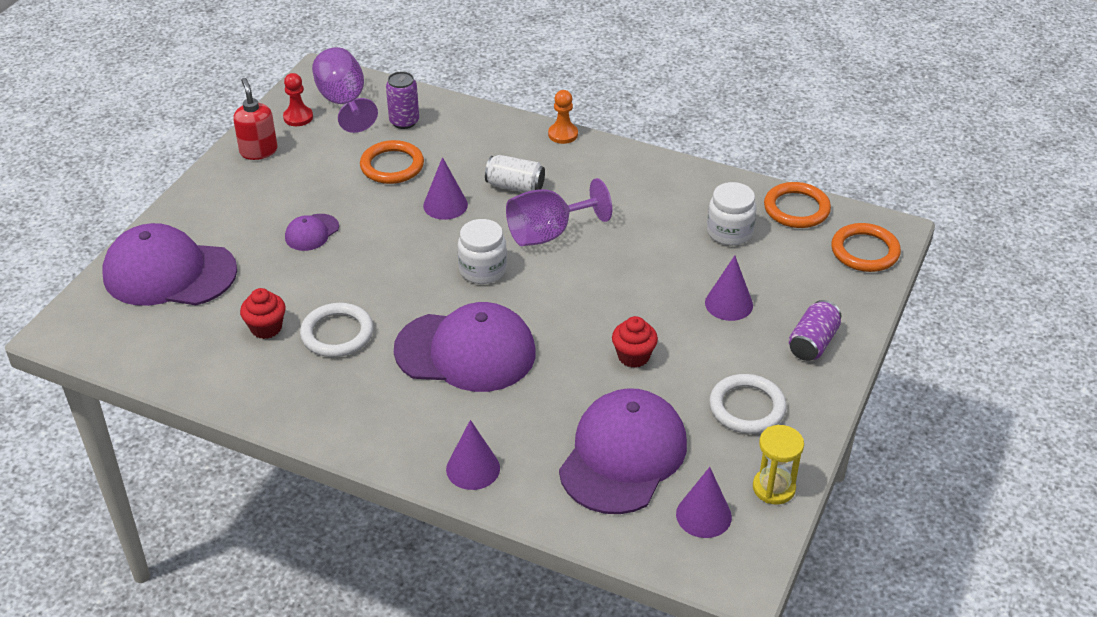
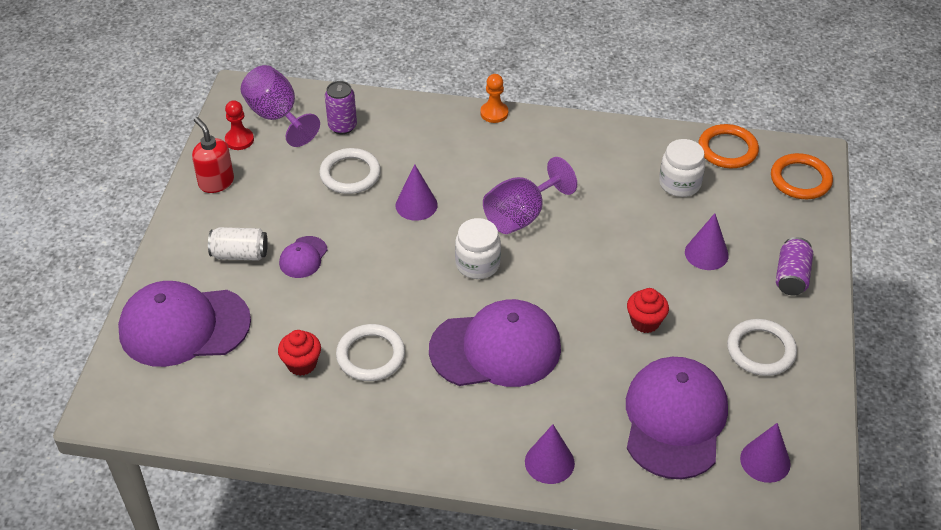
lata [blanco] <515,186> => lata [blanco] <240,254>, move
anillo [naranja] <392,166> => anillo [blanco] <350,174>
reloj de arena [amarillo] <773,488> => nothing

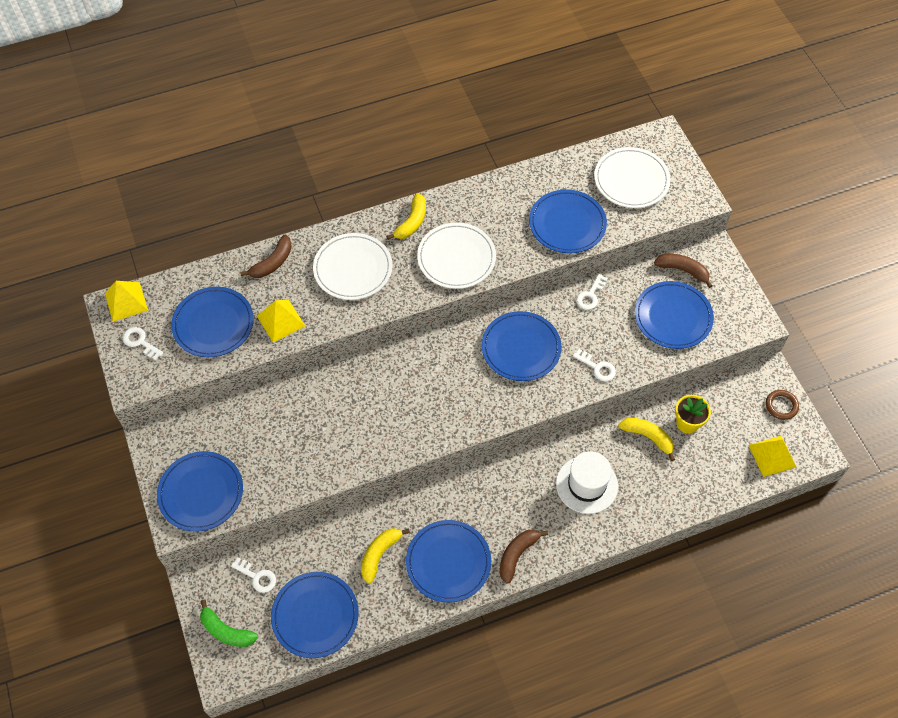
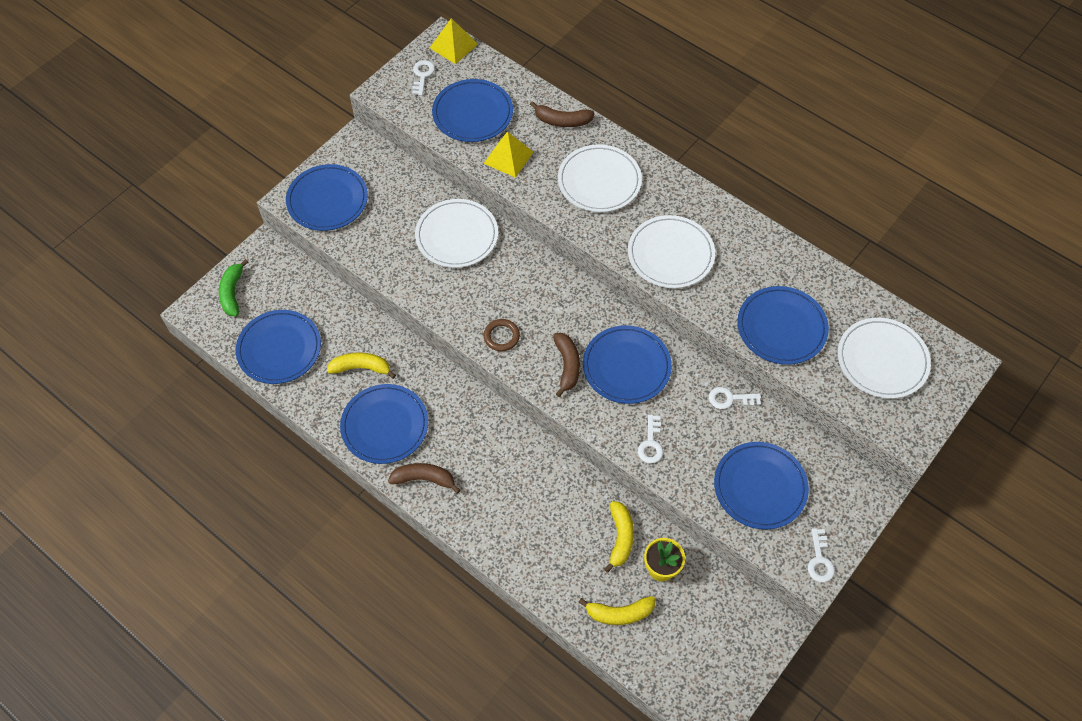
nothing => plato [blanco] <457,236>
anillo [marrón] <781,406> => anillo [marrón] <501,336>, move
plátano [marrón] <683,270> => plátano [marrón] <567,366>, move
plátano [amarillo] <412,222> => plátano [amarillo] <619,613>, move
llave [blanco] <257,577> => llave [blanco] <819,560>, move
sombrero [blanco] <586,485> => nothing
pirámide [amarillo] <772,456> => nothing

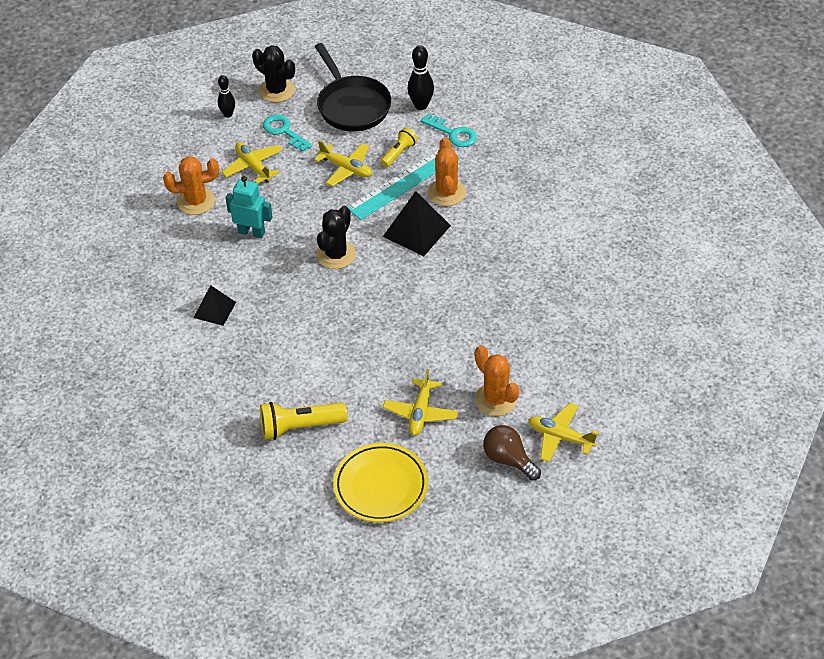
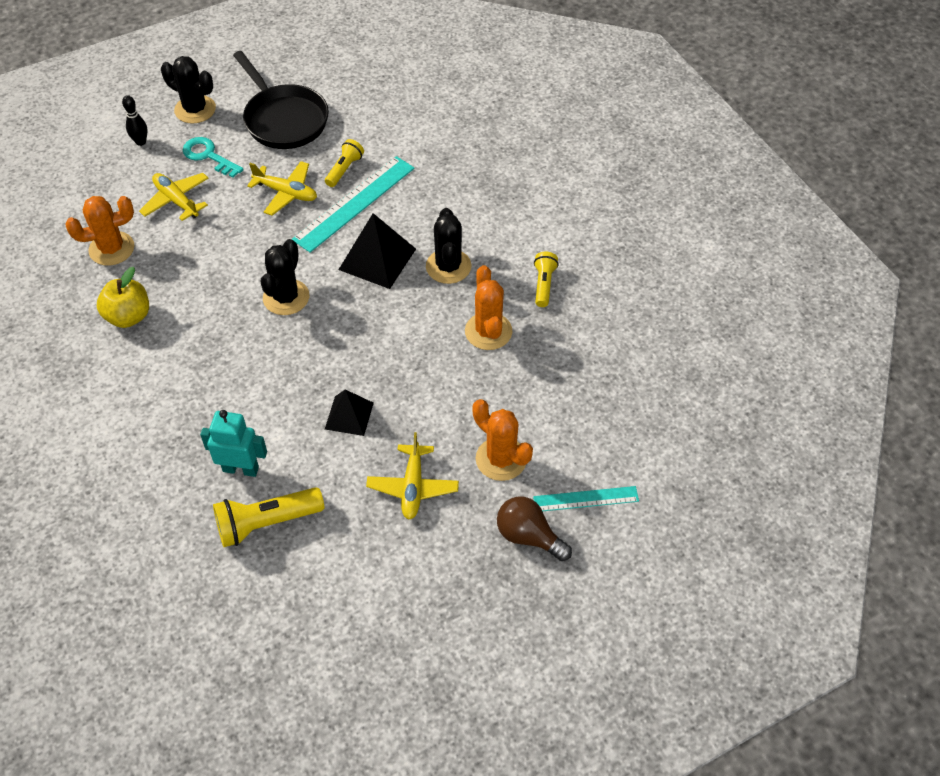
nothing => manzana [amarillo] <128,316>
robot [turquesa] <251,232> => robot [turquesa] <241,469>, move
pirámide [negro] <214,310> => pirámide [negro] <349,416>, move
nothing => cactus [negro] <448,266>
cactus [naranja] <446,193> => cactus [naranja] <488,331>, move
avión [amarillo] <560,437> => regla [turquesa] <586,499>
nothing => lámpara de mano [amarillo] <544,284>
plato [amarillo] <381,486> => nothing
bolo [negro] <421,105> => nothing
llave [turquesa] <453,133> => nothing

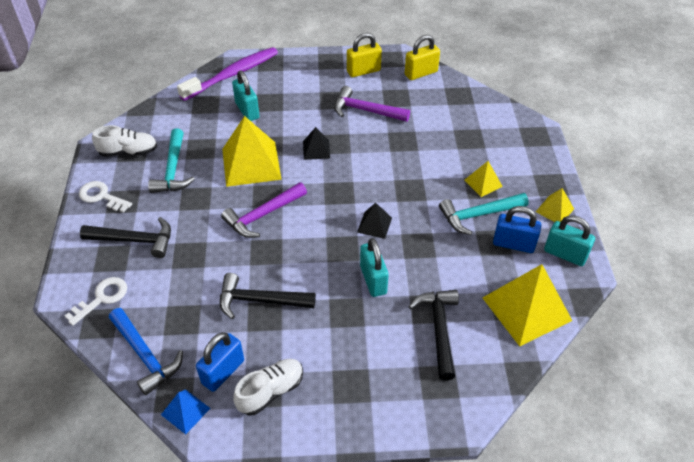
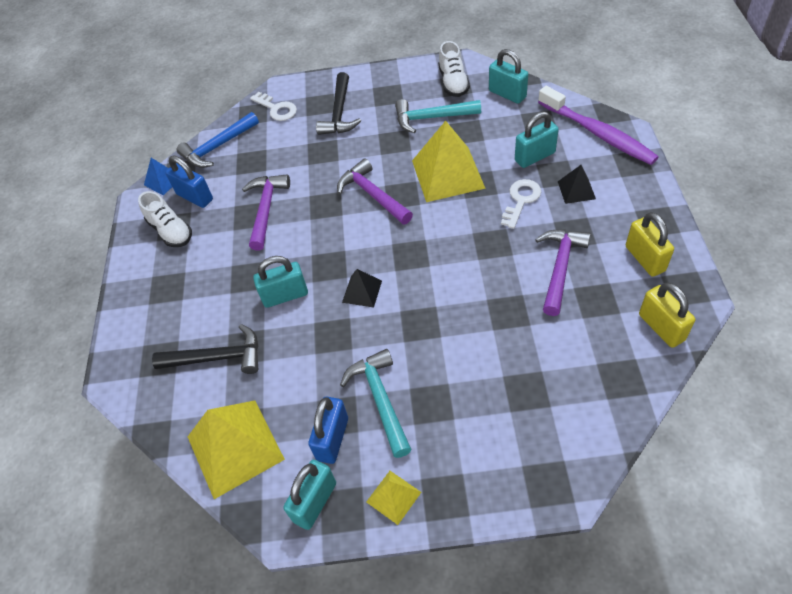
martillo [negro] <260,301> => martillo [morado] <266,209>
nothing => candado [turquesa] <507,94>
llave [blanco] <101,196> => llave [blanco] <521,200>, move
pirámide [negro] <316,149> => pirámide [negro] <576,190>, move
pirámide [amarillo] <483,183> => nothing

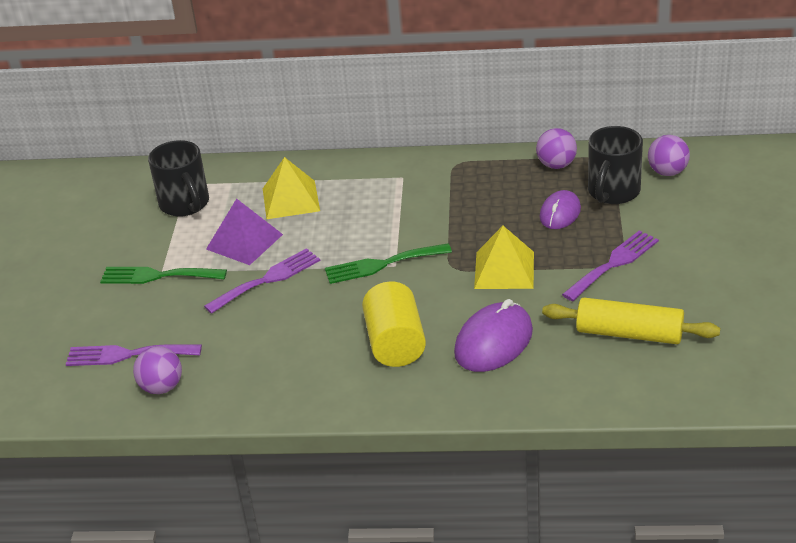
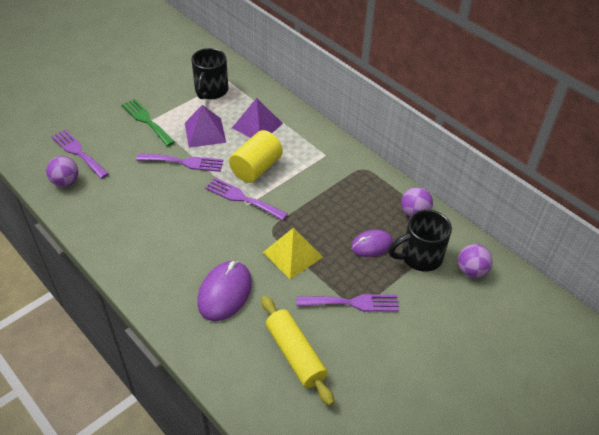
ratón [morado] <493,342> => ratón [morado] <225,293>, 60 degrees counterclockwise
tenedor [verde] <382,264> => tenedor [morado] <242,198>
cilindro [amarillo] <395,343> => cilindro [amarillo] <256,168>, move
pirámide [amarillo] <291,199> => pirámide [morado] <257,125>

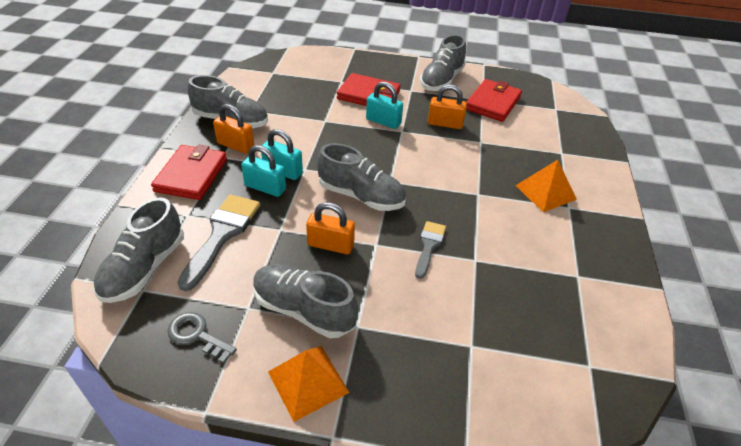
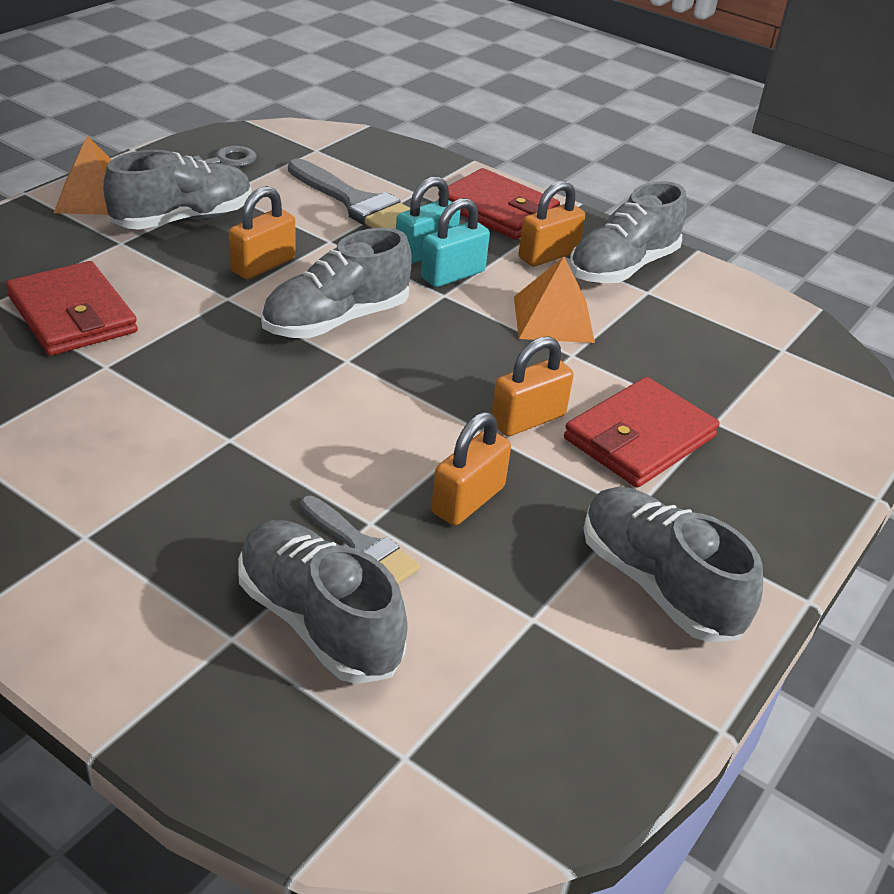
cartera [rojo] <492,103> => cartera [rojo] <72,315>, move
zapato [gris] <144,268> => zapato [gris] <319,621>, move
pincel [gris] <429,246> => pincel [gris] <362,547>, move
candado [turquesa] <383,121> => candado [naranja] <528,419>
pirámide [naranja] <545,192> => pirámide [naranja] <553,319>, move

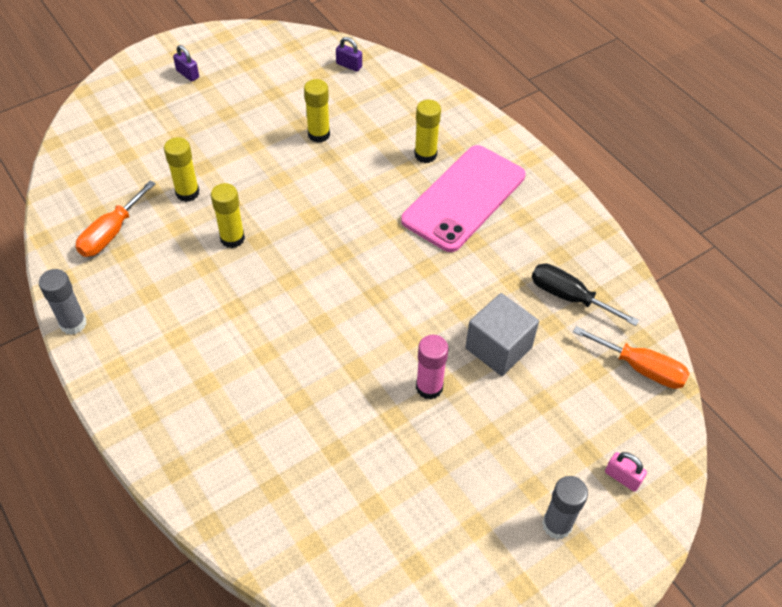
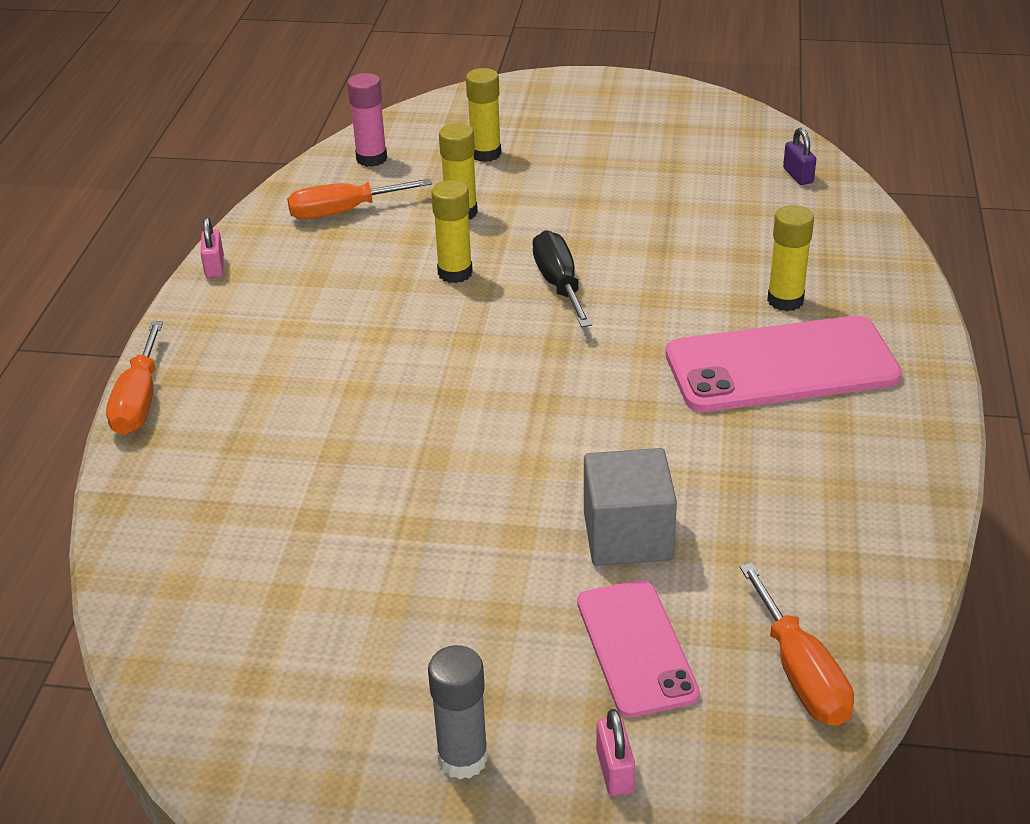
nothing => destornillador [naranja] <139,401>
barra de pegamento [gris] <73,323> => candado [rosa] <214,267>
barra de pegamento [rosa] <429,387> => barra de pegamento [rosa] <371,159>, move
barra de pegamento [amarillo] <319,134> => barra de pegamento [amarillo] <485,154>, move
destornillador [negro] <569,297> => destornillador [negro] <559,284>, move
nothing => móvil [rosa] <636,647>
candado [morado] <187,74> => nothing

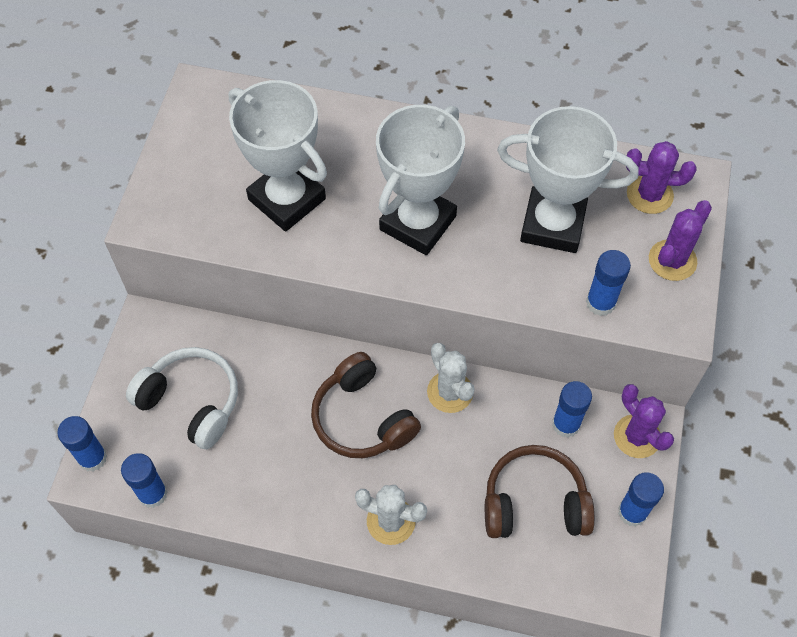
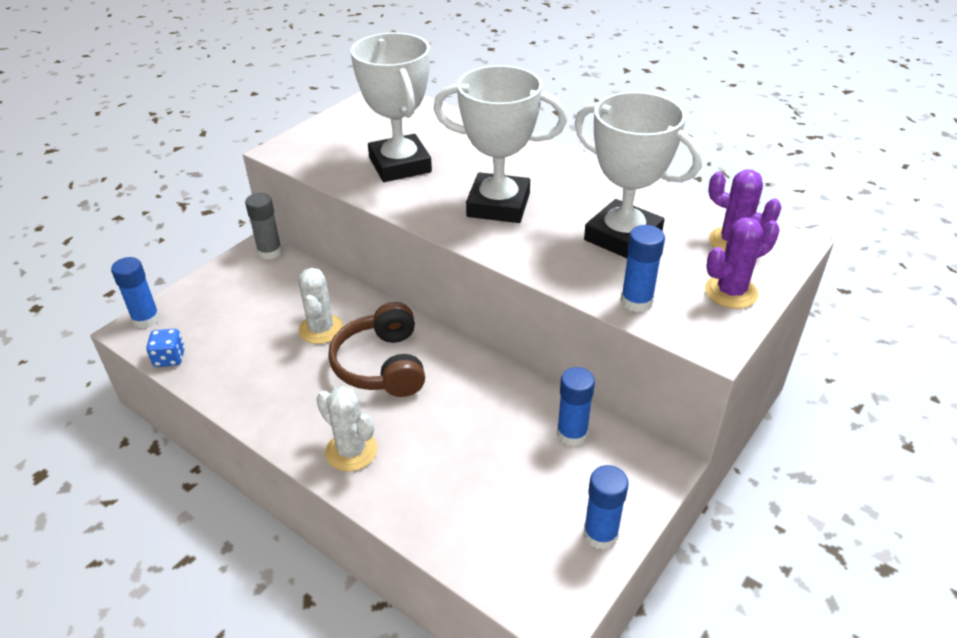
barra de pegamento [azul] <152,494> => dado [azul] <169,358>
nothing => barra de pegamento [gris] <270,252>
cactus [blanco] <450,392> => cactus [blanco] <321,329>, move
trofeo [blanco] <418,223> => trofeo [blanco] <498,205>, 45 degrees clockwise
auriculares [blanco] <191,402> => nothing
auriculares [marrón] <534,503> => nothing
cactus [morado] <637,436> => nothing

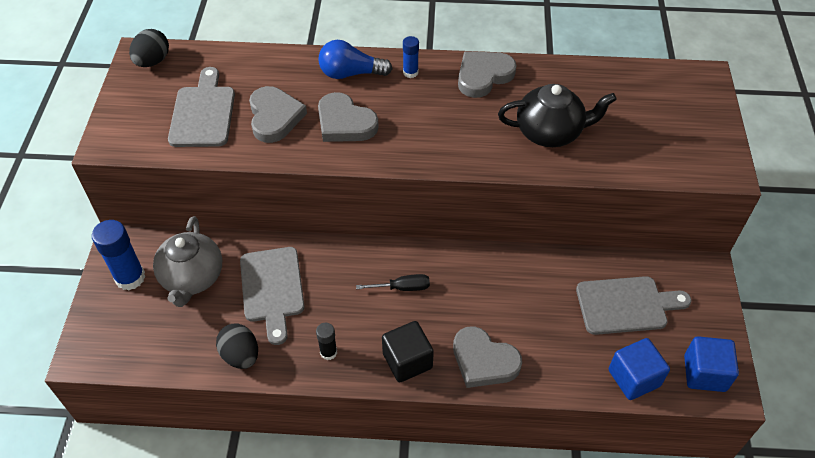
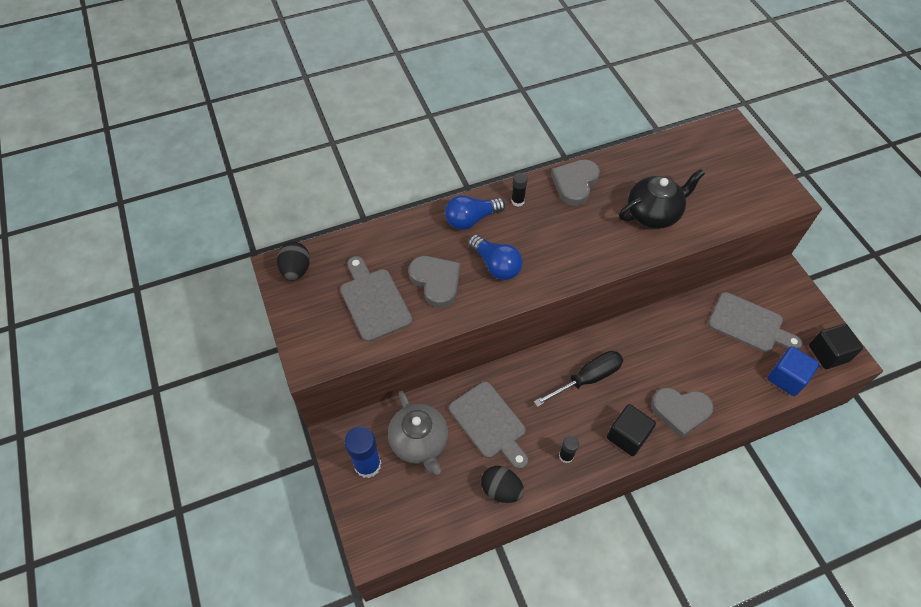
corazón [gris] <345,123> => bombilla [azul] <496,265>
barra de pegamento [azul] <410,72> => barra de pegamento [negro] <517,201>
destornillador [negro] <402,288> => destornillador [negro] <587,379>, x1.64
tabla de cortar [gris] <626,305> => tabla de cortar [gris] <749,324>, 60 degrees clockwise
cubo [azul] <704,373> => cubo [negro] <828,353>

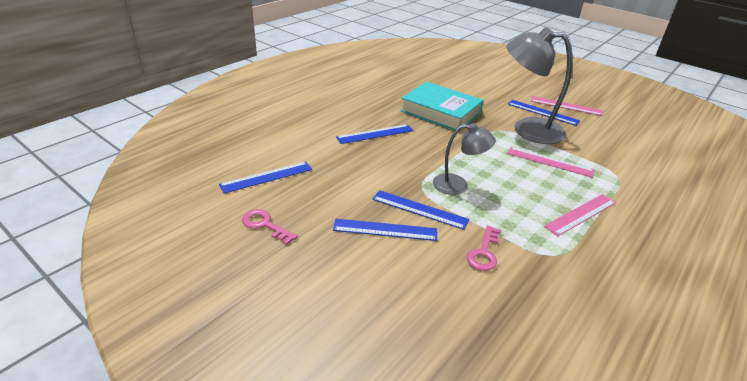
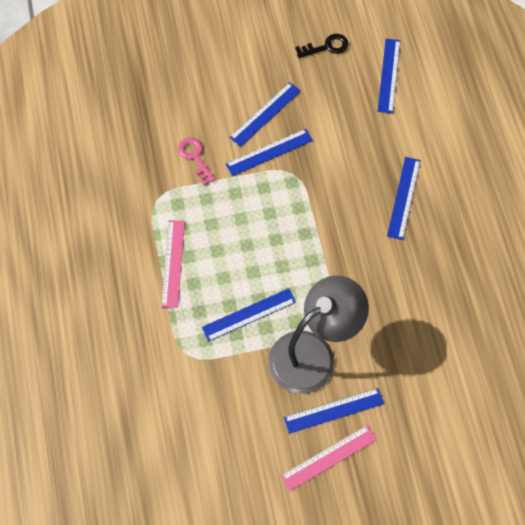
regla [rosa] <550,162> => regla [azul] <249,315>
llave [rosa] <265,225> => llave [negro] <326,47>
libro [turquesa] <440,112> => nothing
lámpara [gris] <458,185> => nothing

